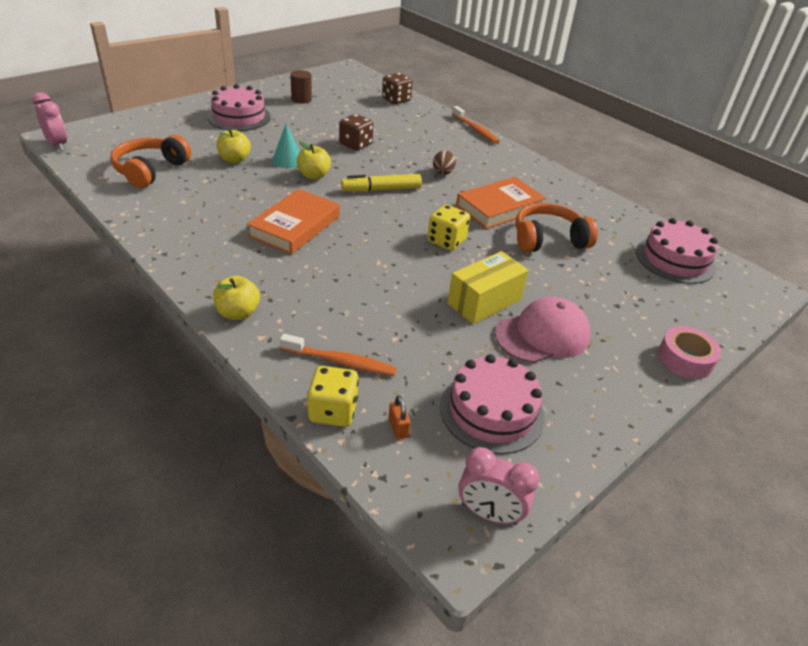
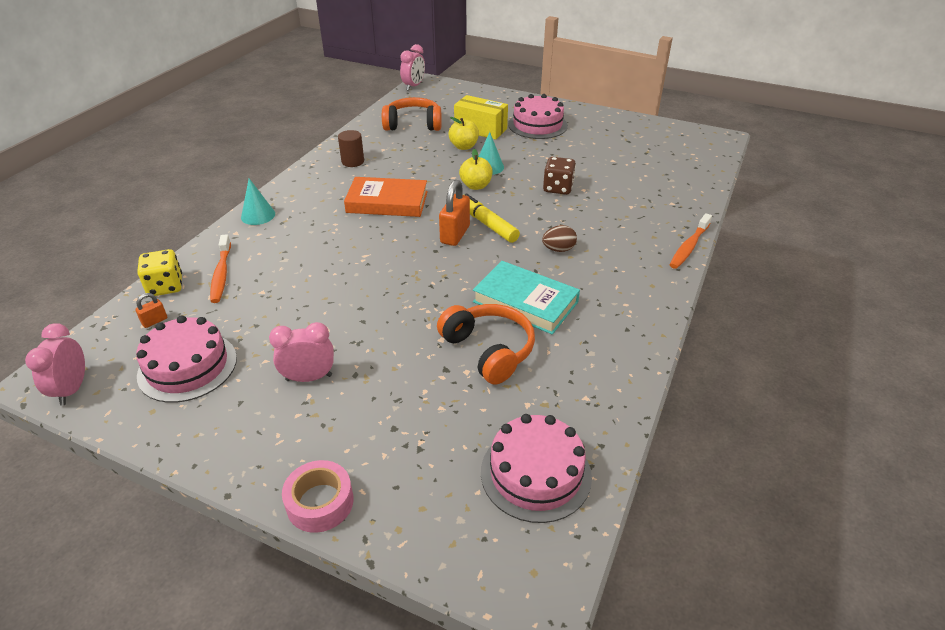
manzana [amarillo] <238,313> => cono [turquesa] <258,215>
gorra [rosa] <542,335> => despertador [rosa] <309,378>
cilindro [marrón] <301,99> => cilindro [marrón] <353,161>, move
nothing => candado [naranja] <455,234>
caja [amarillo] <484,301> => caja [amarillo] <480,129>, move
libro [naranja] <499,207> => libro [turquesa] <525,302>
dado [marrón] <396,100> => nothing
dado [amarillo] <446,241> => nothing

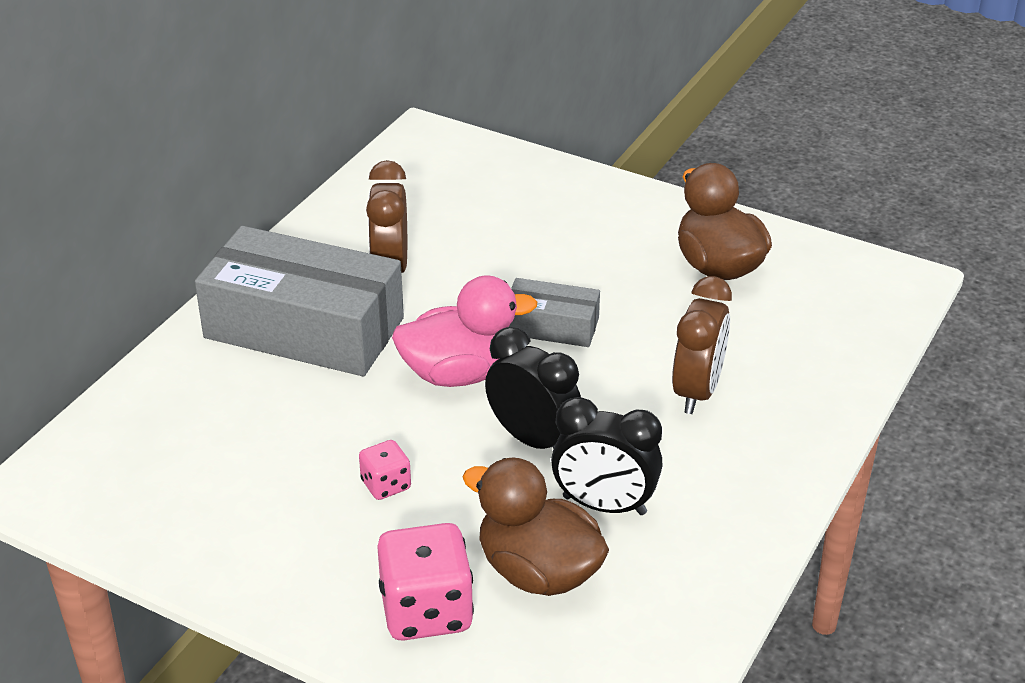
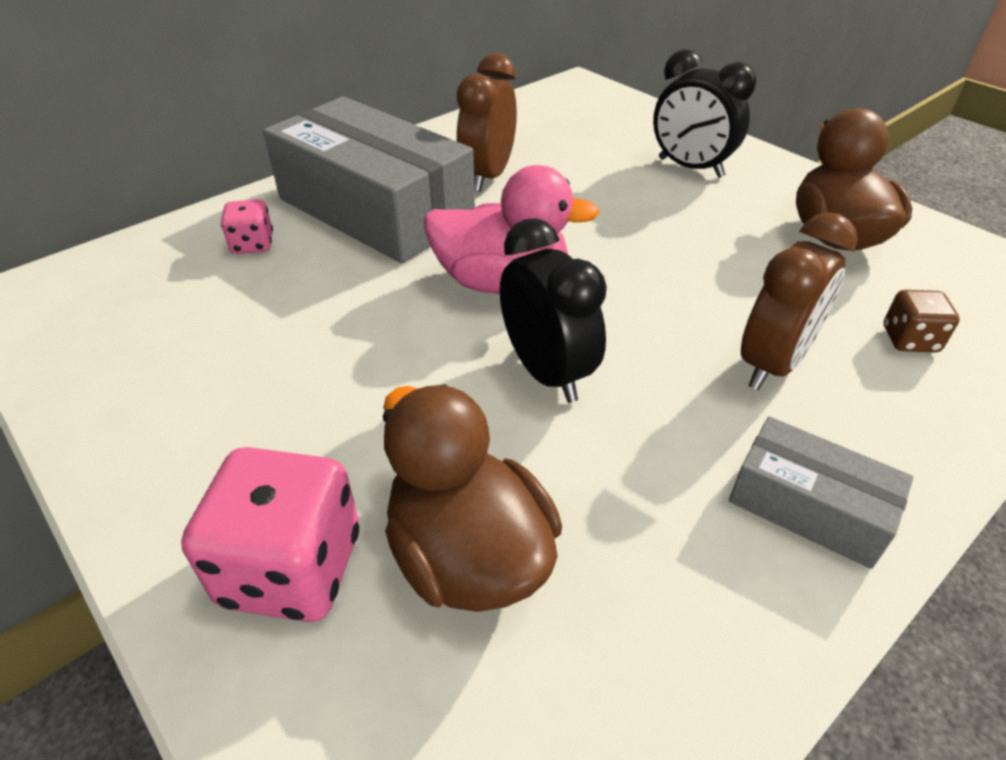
dado [rosa] <386,485> => dado [rosa] <252,244>, move
despertador [negro] <604,505> => despertador [negro] <690,168>, move
caja [gris] <551,326> => caja [gris] <808,506>, move
nothing => dado [marrón] <909,340>

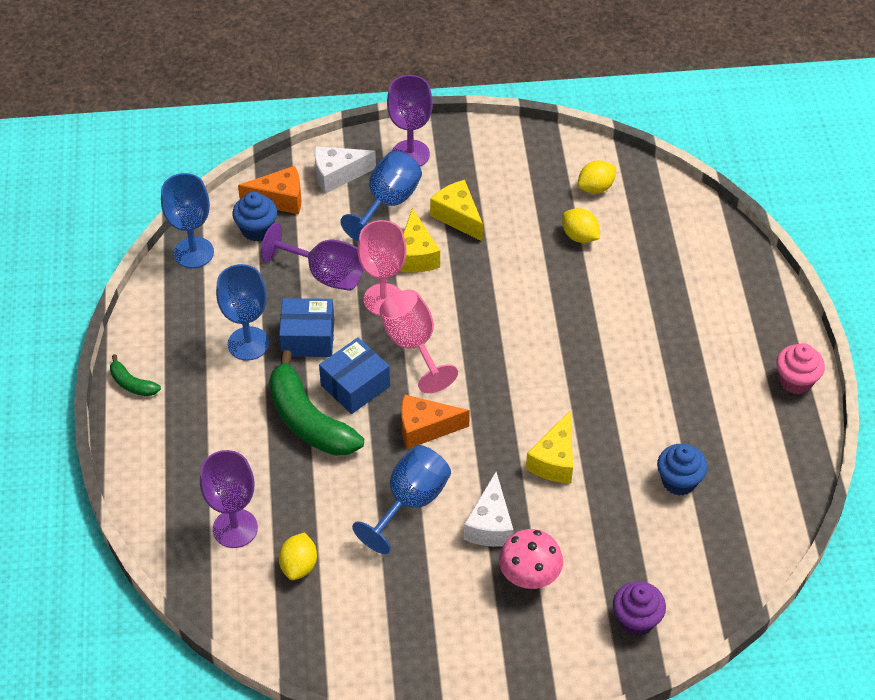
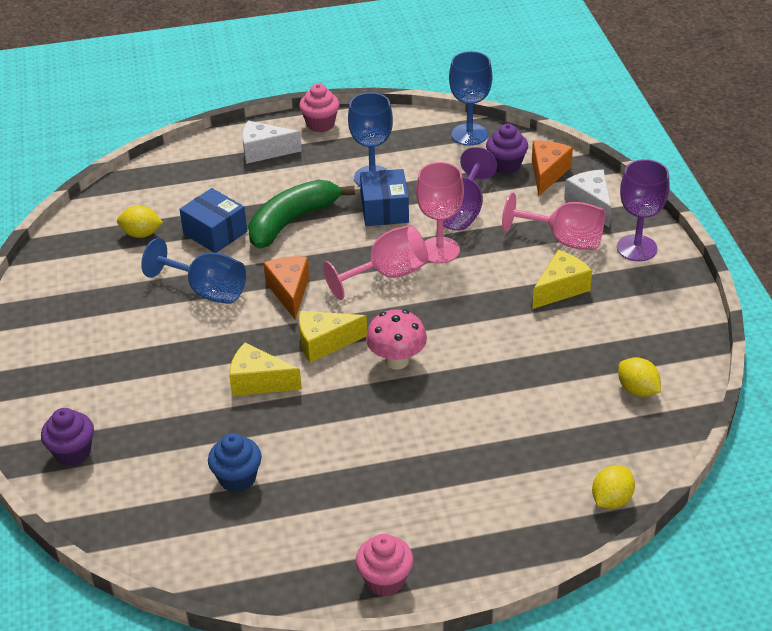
caja [azul] <355,386> => caja [azul] <215,233>, move
queso [blanco] <490,525> => queso [blanco] <264,151>, move
plátano [verde] <132,384> => magdalena [rosa] <320,124>
queso [amarillo] <416,255> => queso [amarillo] <324,343>, move
seta [rosa] <529,577> => seta [rosa] <397,361>, move
magdalena [azul] <257,230> => magdalena [morado] <506,165>
copa [azul] <388,203> => copa [rosa] <564,240>
queso [naranja] <280,199> => queso [naranja] <547,173>, 150 degrees counterclockwise
limón [amarillo] <579,236> => limón [amarillo] <611,500>, move
copa [morado] <235,528> => nothing

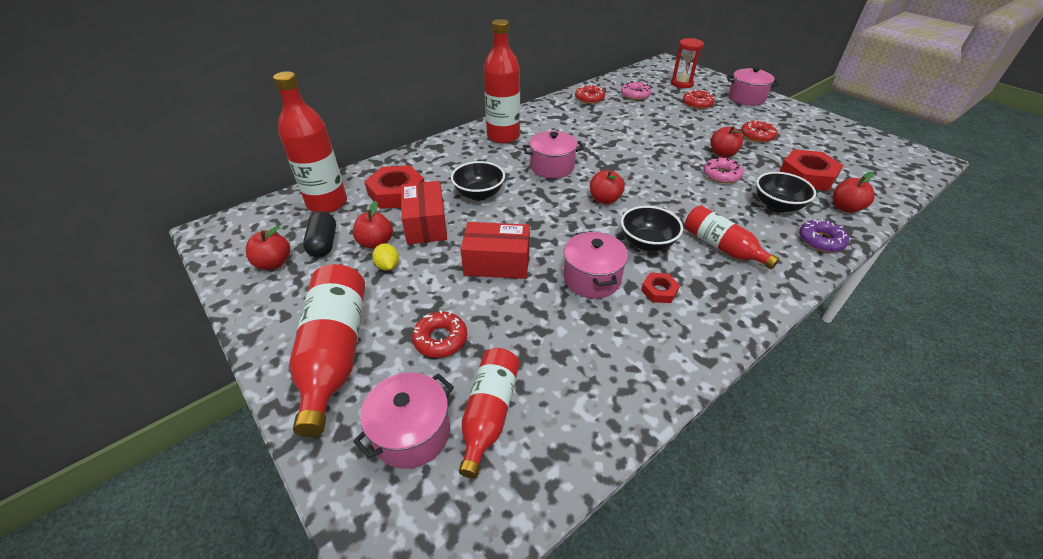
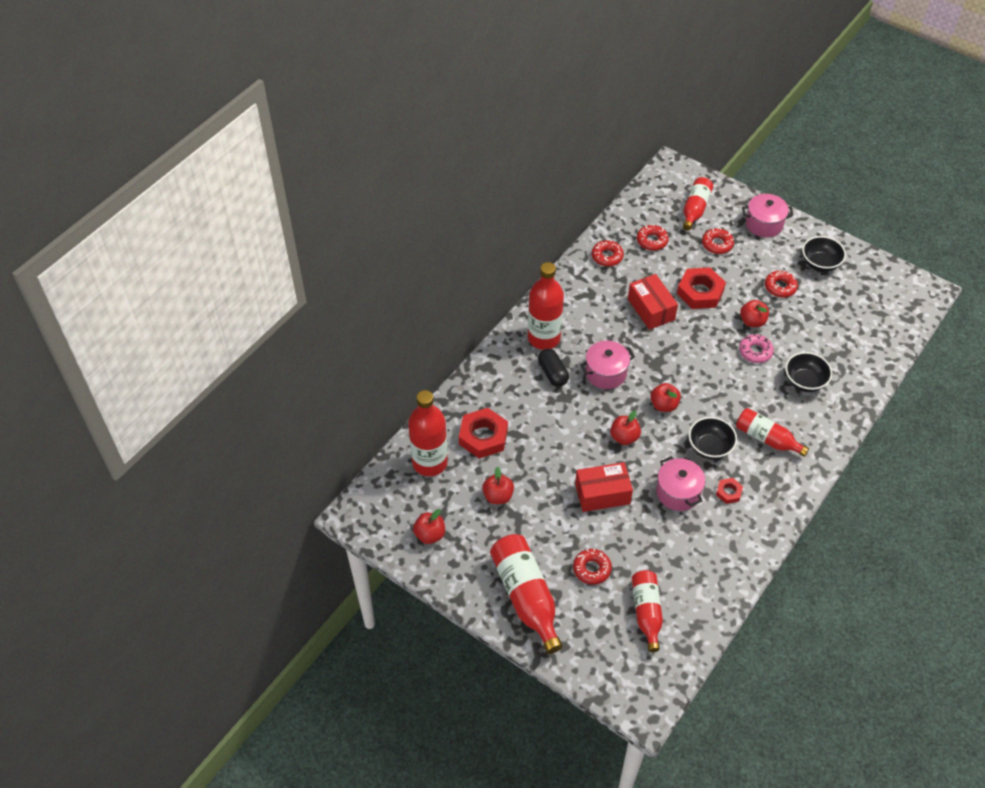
cápsula [negro] <324,244> => cápsula [negro] <553,373>, move
manzana [rojo] <845,208> => manzana [rojo] <624,437>, move
caja [rojo] <426,224> => caja [rojo] <651,309>, move
rosquilla [rosa] <635,95> => rosquilla [rojo] <652,241>
tuerca [rojo] <807,176> => tuerca [rojo] <700,292>, move
reloj de arena [rojo] <682,83> => botella [rojo] <695,209>
cuenco [negro] <479,194> => cuenco [negro] <820,263>, move
olla [rosa] <412,433> => nothing
limón [amarillo] <388,266> => nothing
rosquilla [morado] <820,240> => nothing

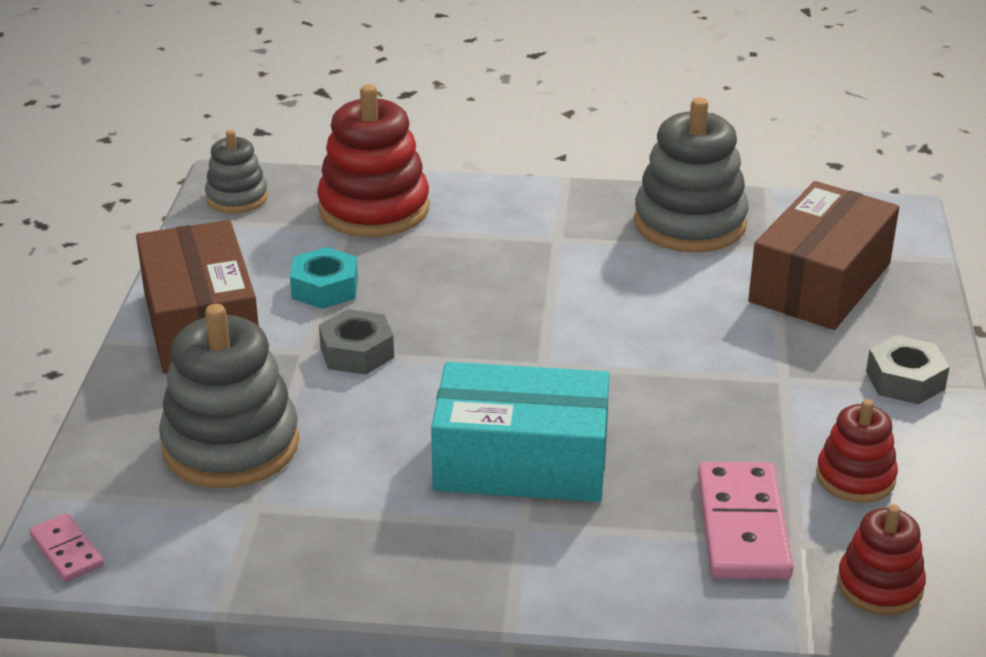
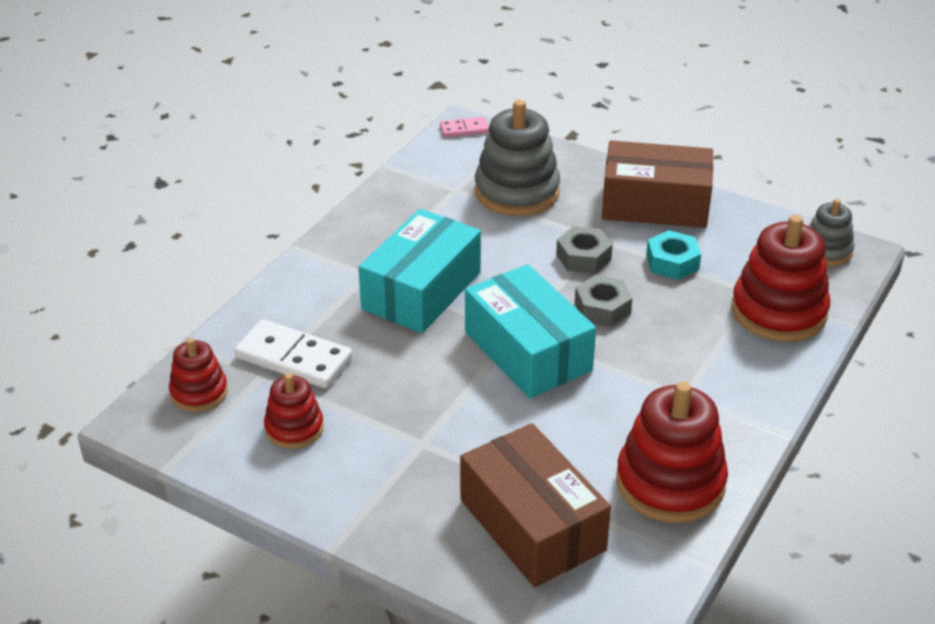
ficha de dominó [rosa] <742,526> => ficha de dominó [blanco] <294,358>
nothing => caja [turquesa] <528,351>
tuerca [gris] <905,380> => tuerca [gris] <602,308>, move
juguete apilable [gris] <690,223> => juguete apilable [rojo] <670,483>

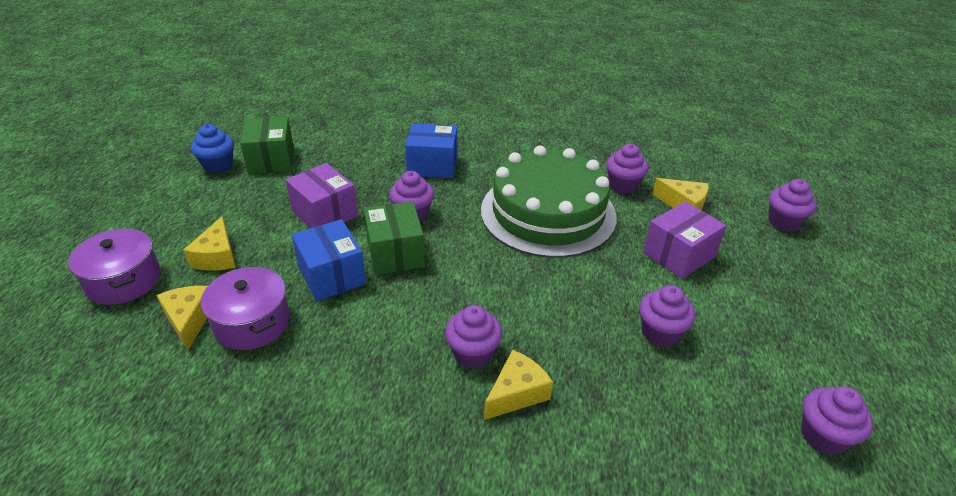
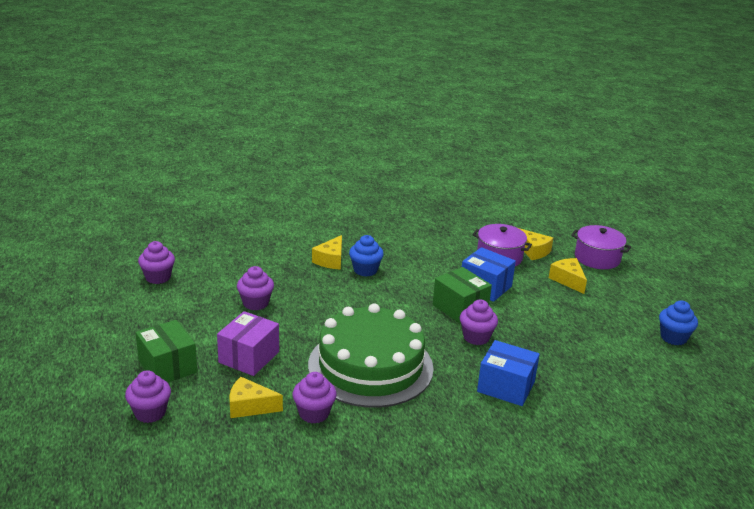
caja [verde] <271,160> => caja [verde] <167,366>, move
magdalena [morado] <473,354> => magdalena [azul] <365,270>
caja [azul] <432,165> => caja [azul] <506,386>, 45 degrees clockwise
caja [morado] <325,213> => nothing

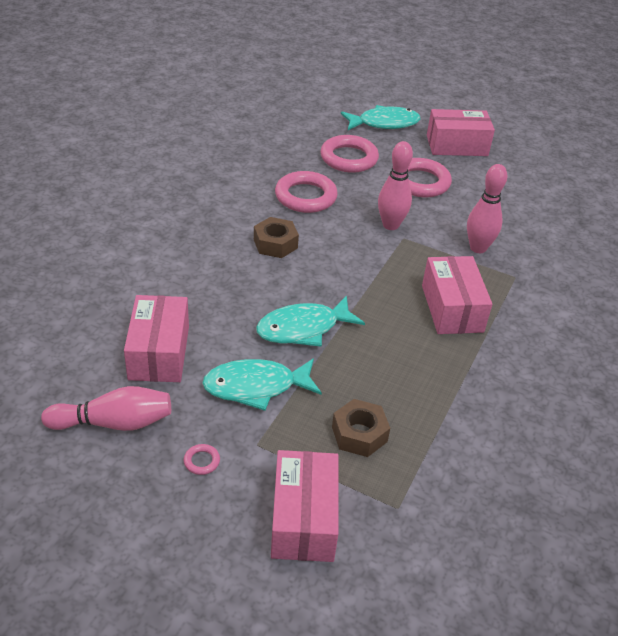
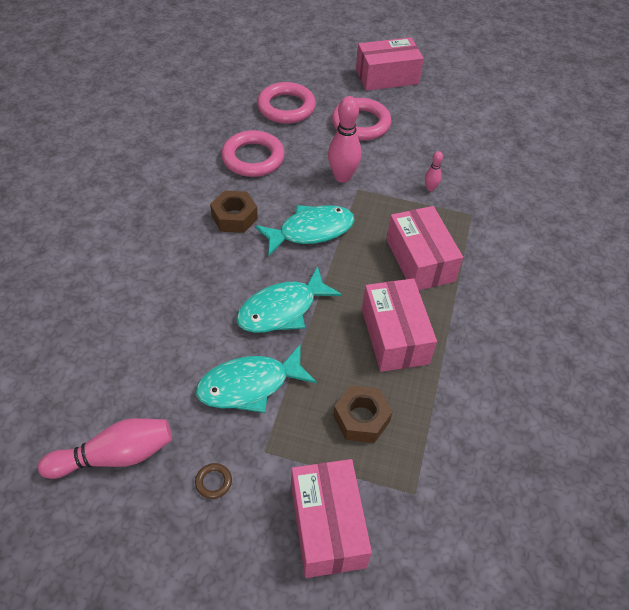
anillo [rosa] <201,461> => anillo [marrón] <213,482>
pez [turquesa] <384,123> => pez [turquesa] <311,231>, move
caja [rosa] <159,352> => caja [rosa] <394,336>, move
bolo [rosa] <478,248> => bolo [rosa] <430,188>, x0.49

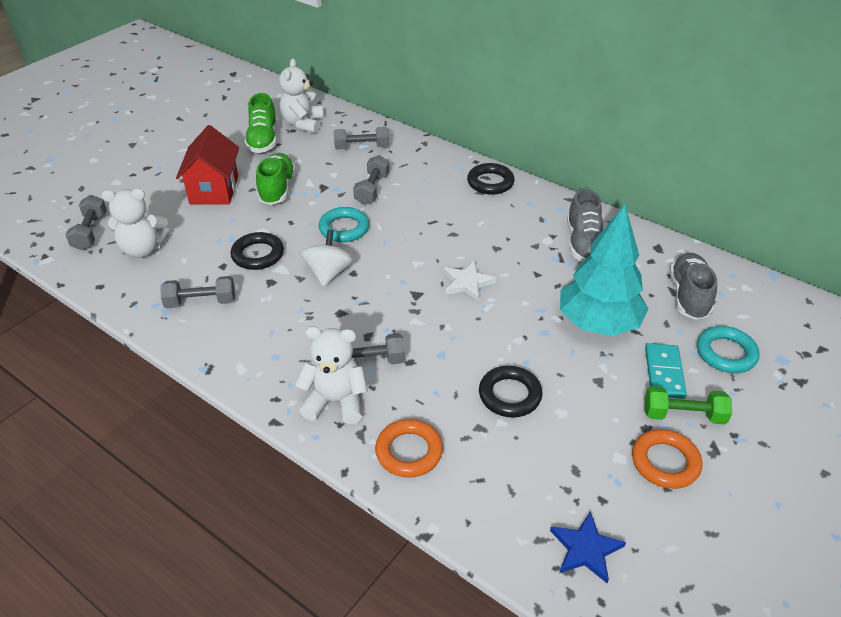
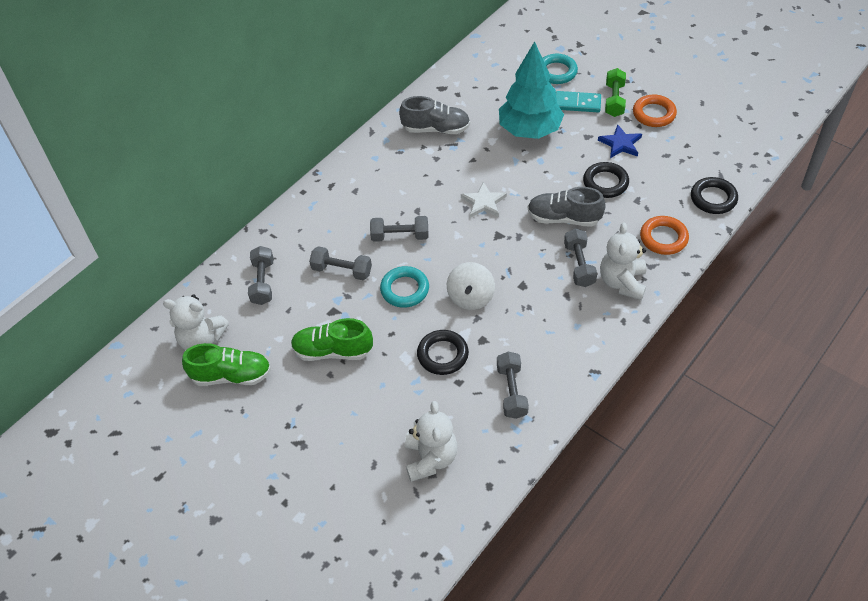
mancuerna [gris] <90,232> => mancuerna [gris] <400,236>, move
peonza [blanco] <328,273> => peonza [blanco] <471,297>, 90 degrees counterclockwise
zapato [gris] <689,296> => zapato [gris] <563,218>, move
estrella [azul] <586,549> => estrella [azul] <620,144>, move
anillo [negro] <490,182> => anillo [negro] <713,198>, move
casa [rojo] <214,190> => nothing

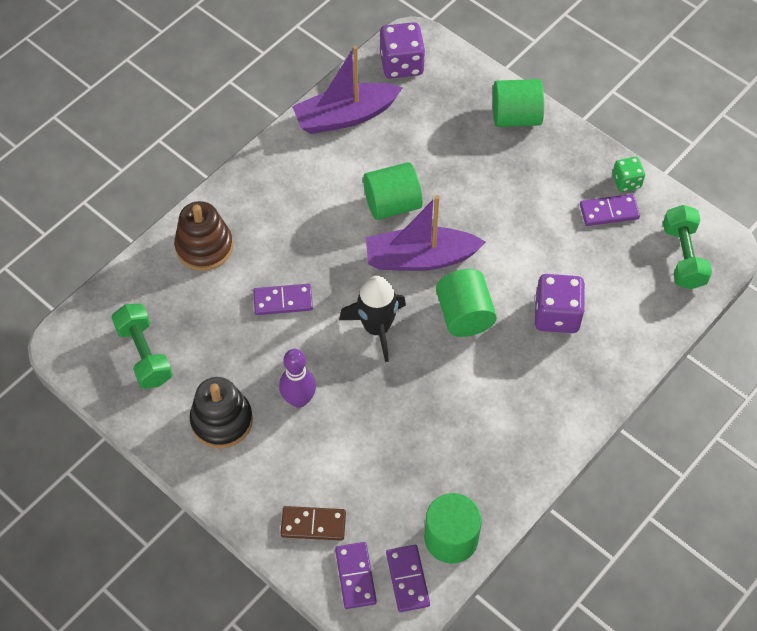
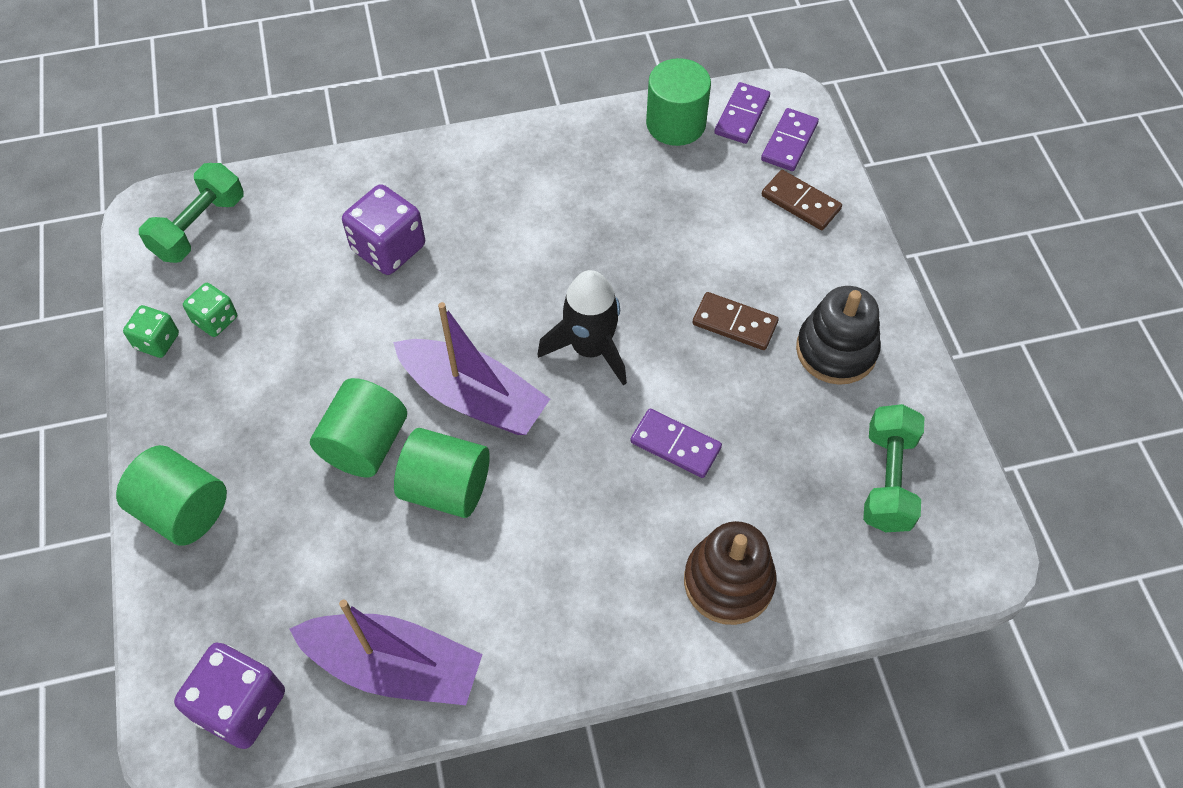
ficha de dominó [morado] <609,211> => dado [verde] <215,320>
cilindro [verde] <464,315> => cilindro [verde] <365,444>, move
bolo [morado] <299,399> => ficha de dominó [marrón] <734,323>

